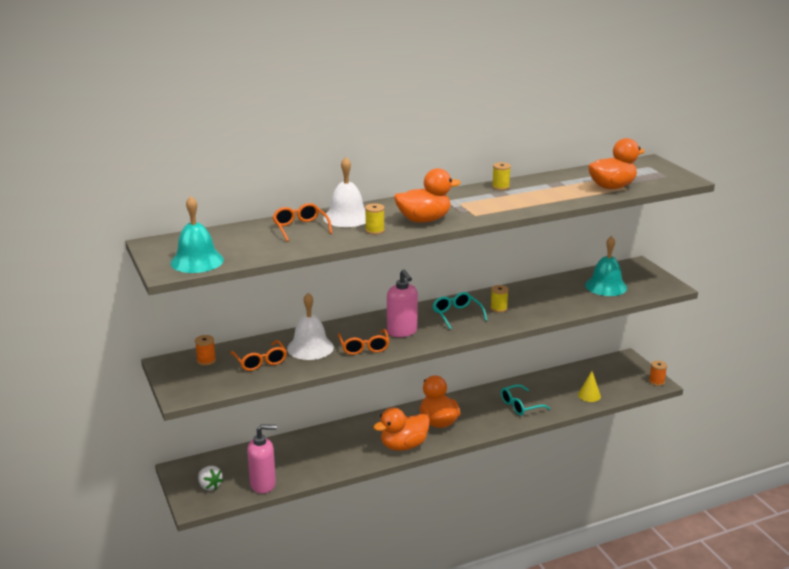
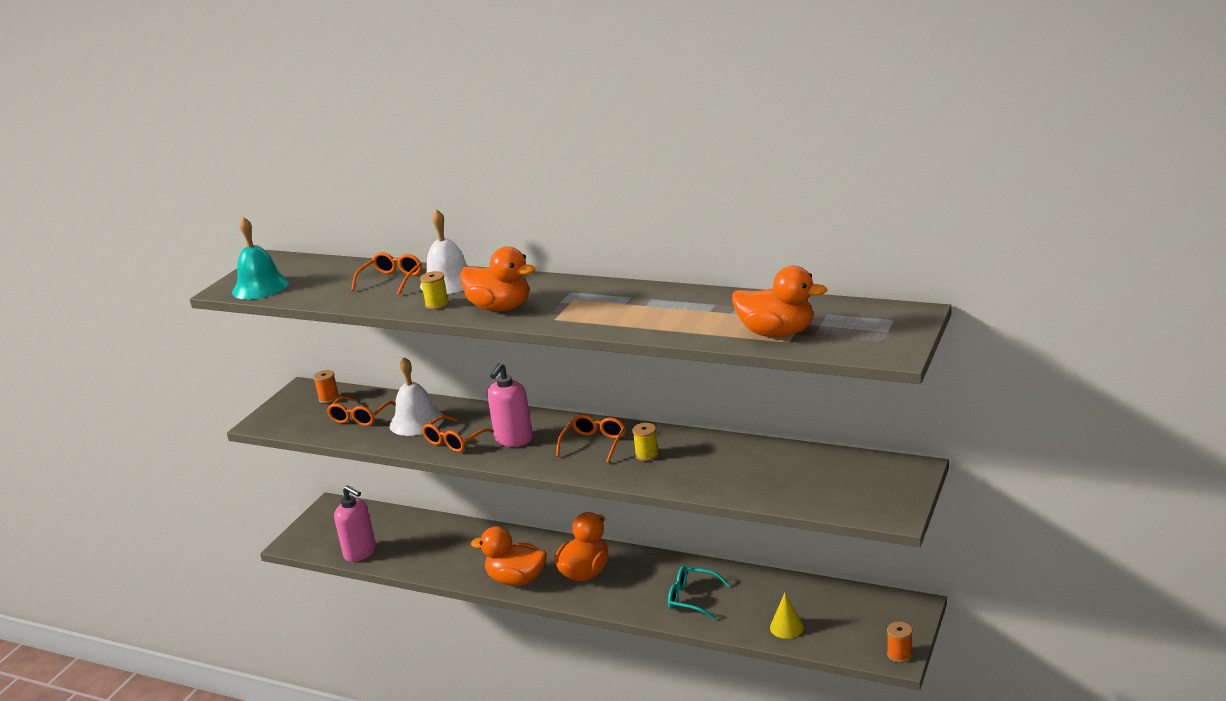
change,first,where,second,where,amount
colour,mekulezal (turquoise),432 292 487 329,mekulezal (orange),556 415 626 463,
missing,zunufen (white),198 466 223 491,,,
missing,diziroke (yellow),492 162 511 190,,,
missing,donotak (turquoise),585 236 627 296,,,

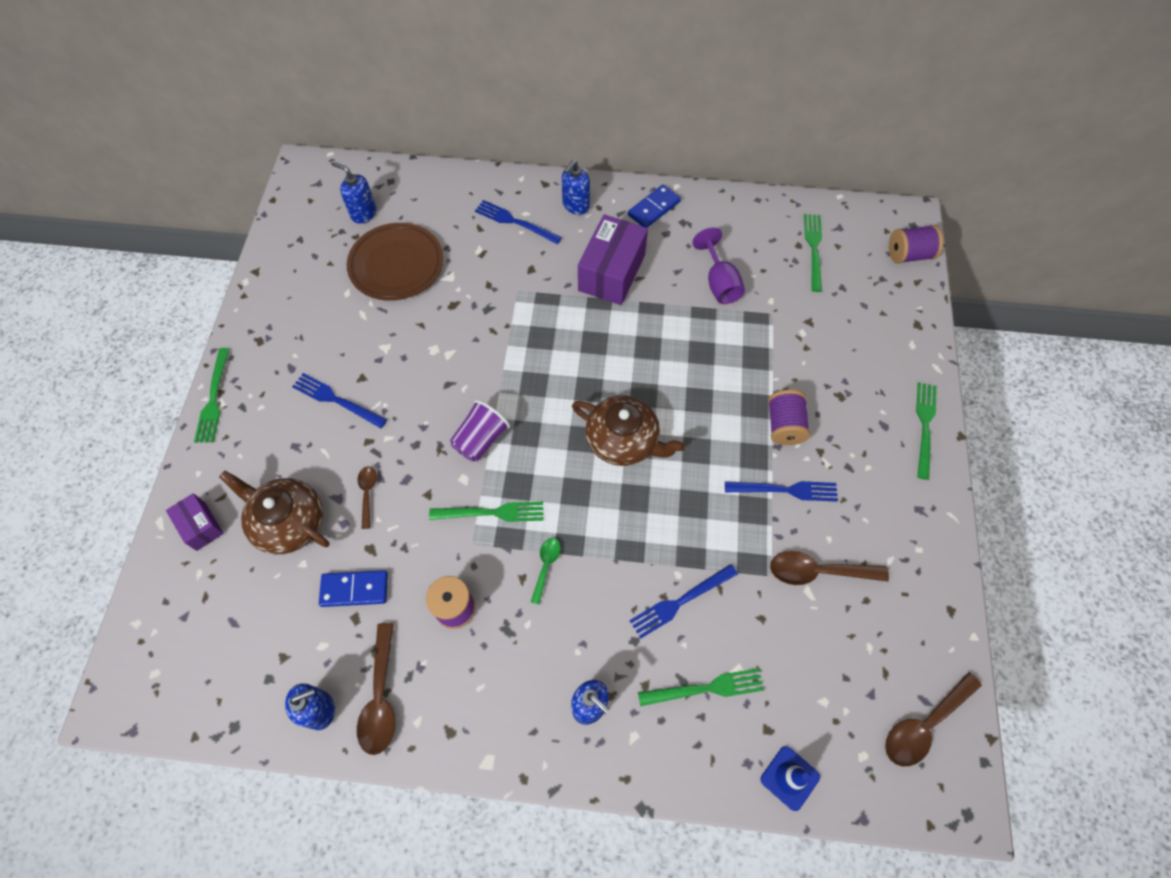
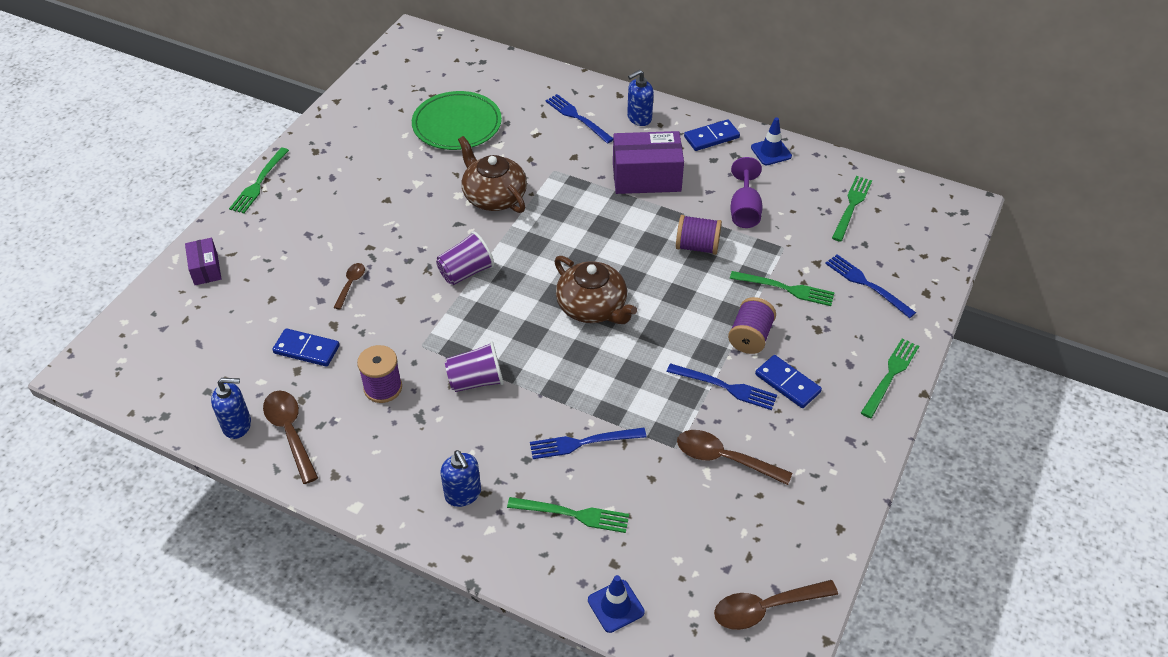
change,first,where,second,where,amount
spun,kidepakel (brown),357 623 395 755,,263 391 318 484,135 degrees clockwise
colour,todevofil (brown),347 223 443 301,todevofil (green),412 91 502 150,
exchanged,kidepakel (green),531 538 561 604,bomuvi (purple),445 341 504 392,
relocated,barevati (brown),219 470 329 554,,458 136 527 213,
spun,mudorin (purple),578 214 648 305,,613 131 684 194,45 degrees clockwise
relocated,diziroke (purple),889 225 943 264,,676 215 722 255,
relocated,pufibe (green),429 502 544 522,,730 271 835 306,
appeared,,,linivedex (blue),751 117 792 165,
appeared,,,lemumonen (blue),755 355 822 408,
relocated,pufibe (blue),292 373 387 428,,825 254 916 318,
missing,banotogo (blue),334 162 376 224,,,

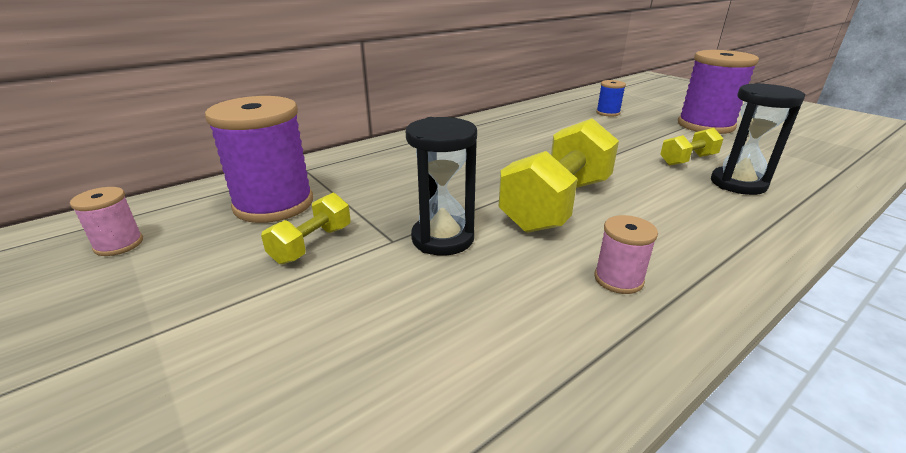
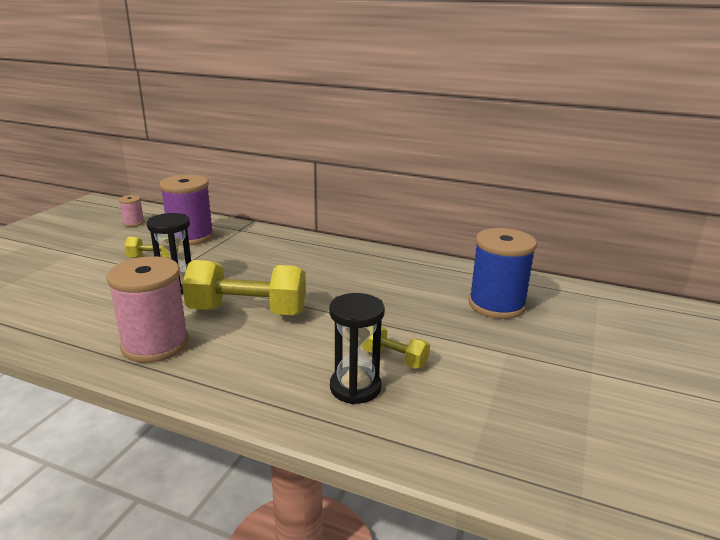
change,first,where,second,where,amount
size,diziroke (pink),594 215 658 294,,106 256 189 363,x2.09
size,diziroke (blue),596 80 626 117,,469 228 537 319,x2.09
missing,diziroke (purple),678 50 759 134,,,

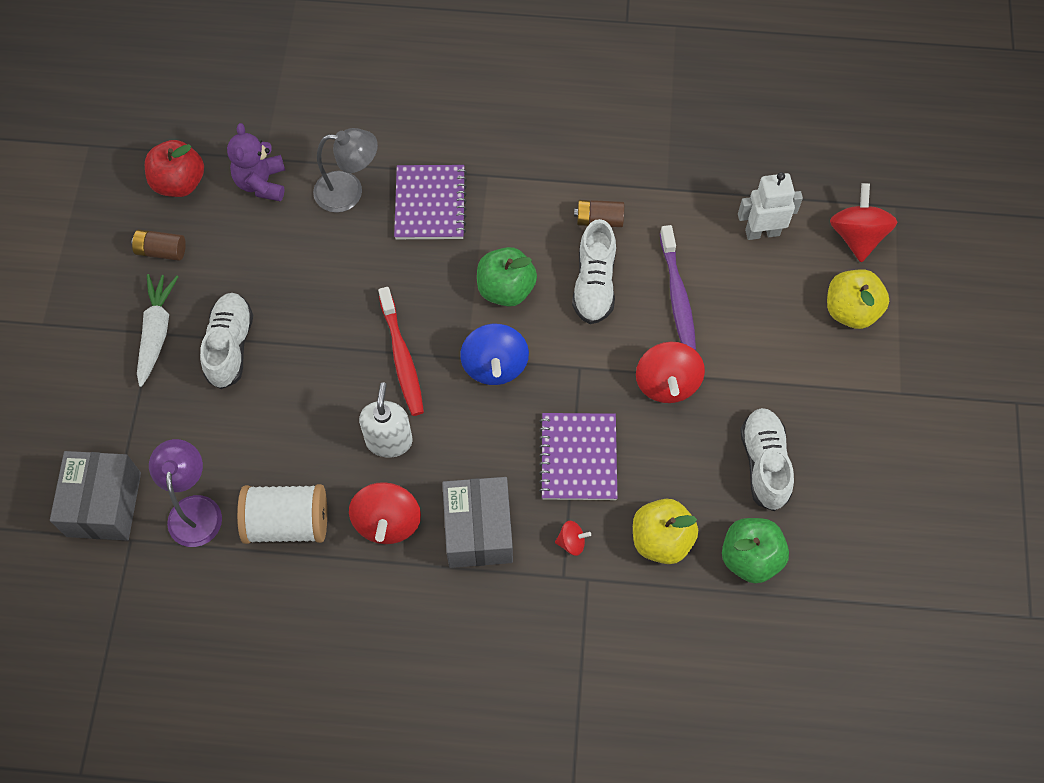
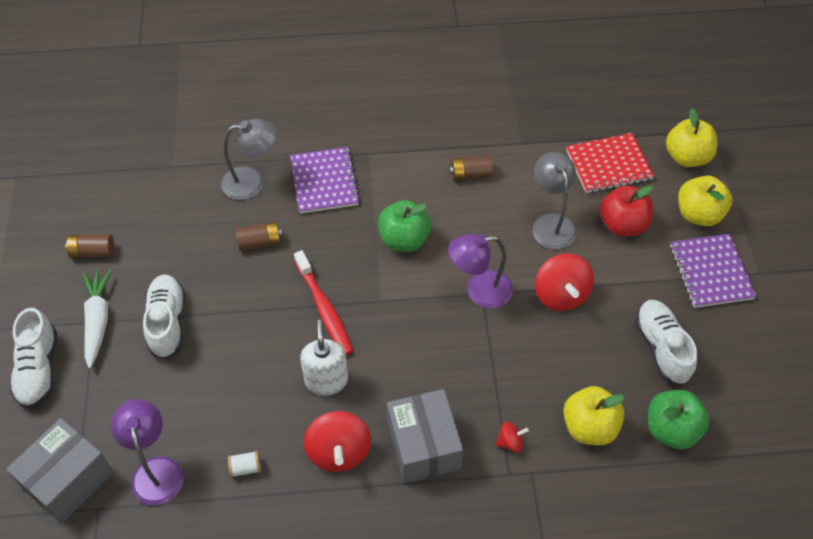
change,first,where,second,where,amount
spun,mudorin (grey),50 451 141 540,,6 418 114 524,45 degrees clockwise
relocated,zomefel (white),572 219 616 324,,10 308 57 409,
size,diziroke (white),237 484 327 544,,228 451 261 477,x0.40
appeared,,,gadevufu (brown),236 222 282 251,
appeared,,,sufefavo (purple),448 234 513 308,
exchanged,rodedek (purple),660 225 696 351,sufefavo (grey),533 152 577 249,
exchanged,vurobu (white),738 172 803 240,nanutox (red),566 133 654 193,
relocated,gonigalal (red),145 140 204 197,,600 185 653 236,
exchanged,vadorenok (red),830 183 897 262,gonigalal (yellow),666 108 717 167,
relocated,nanutox (purple),539 413 617 500,,670 234 757 308,
missing,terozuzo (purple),227 123 285 201,,,
missing,vadorenok (blue),460 324 529 385,,,

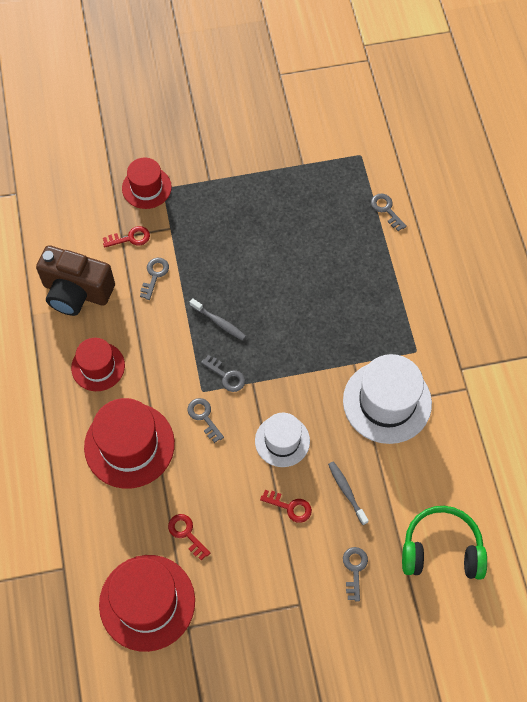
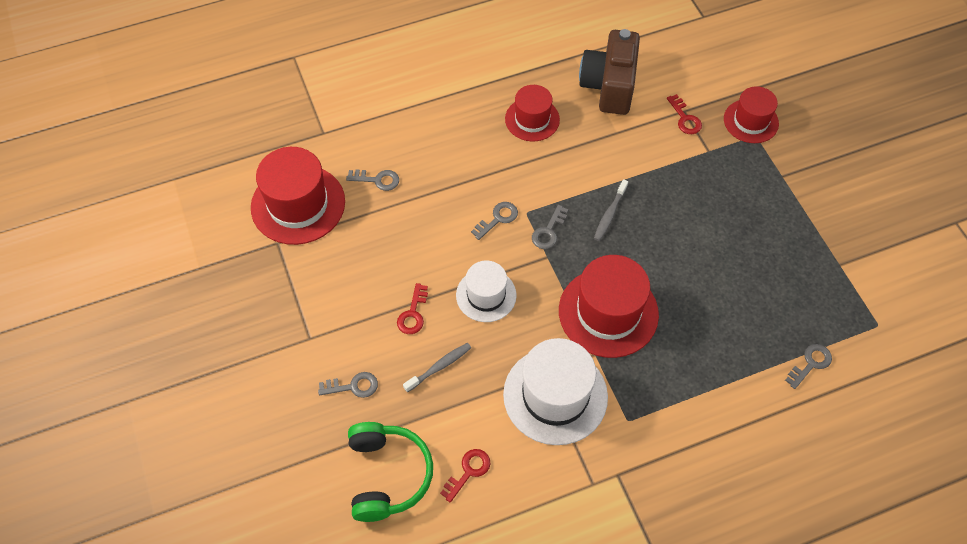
change,first,where,second,where,amount
relocated,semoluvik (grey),140 258 169 300,,346 169 399 191,
relocated,semoluvik (red),168 514 210 560,,440 449 490 503,
relocated,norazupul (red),84 398 175 489,,559 255 659 358,

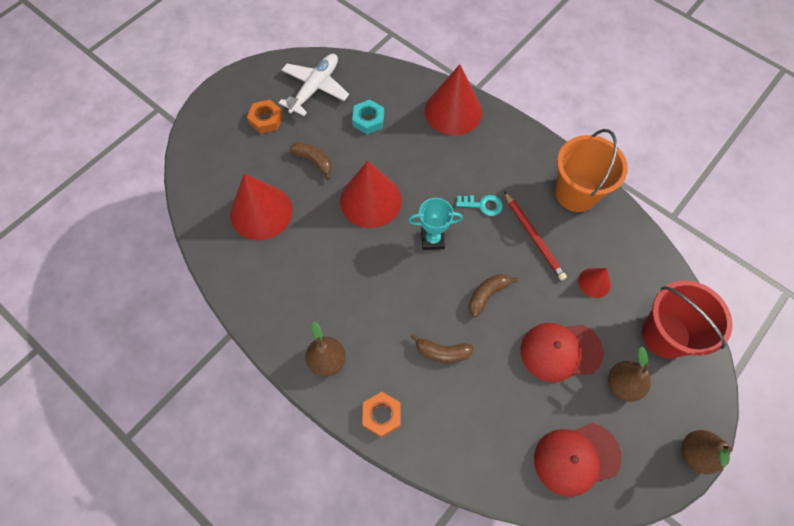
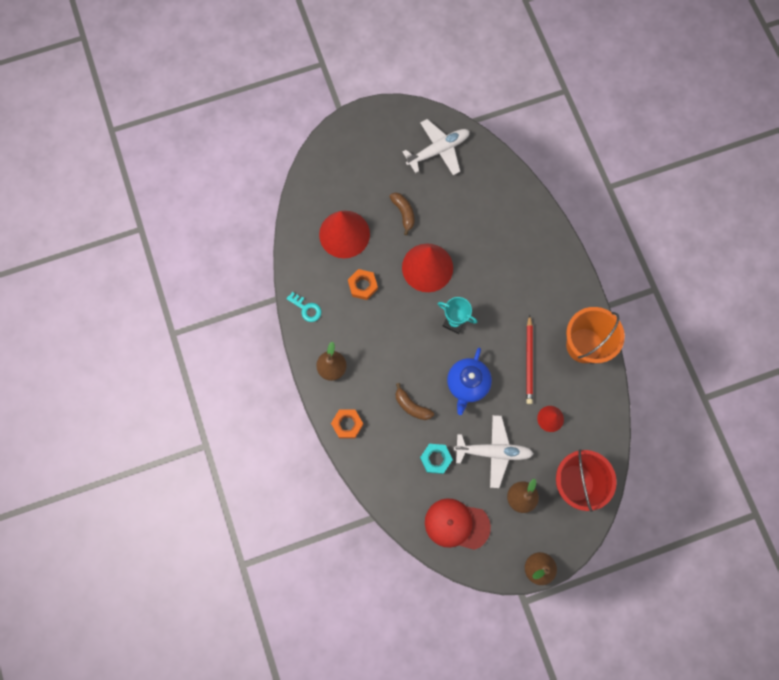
change,first,where,second,where,amount
relocated,semoluvik (turquoise),456 195 503 216,,286 292 321 322,
relocated,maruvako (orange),247 100 283 134,,348 269 378 300,
relocated,maruvako (turquoise),352 100 384 134,,420 444 453 474,
exchanged,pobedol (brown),468 274 518 317,barevati (blue),447 348 492 415,
exchanged,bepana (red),521 323 604 382,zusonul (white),454 415 534 488,
missing,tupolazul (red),425 64 482 135,,,

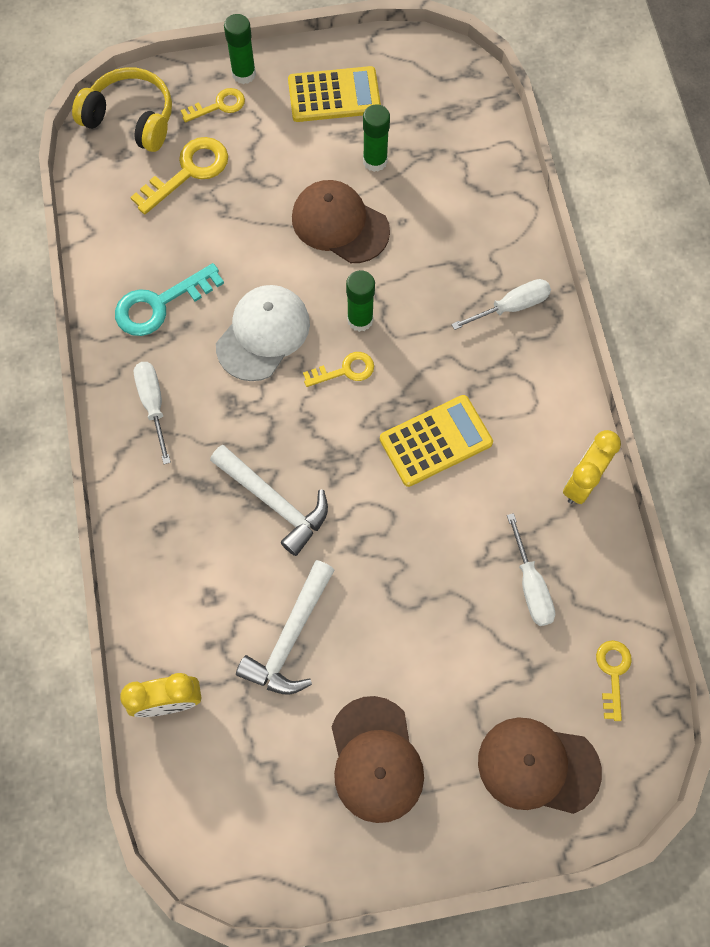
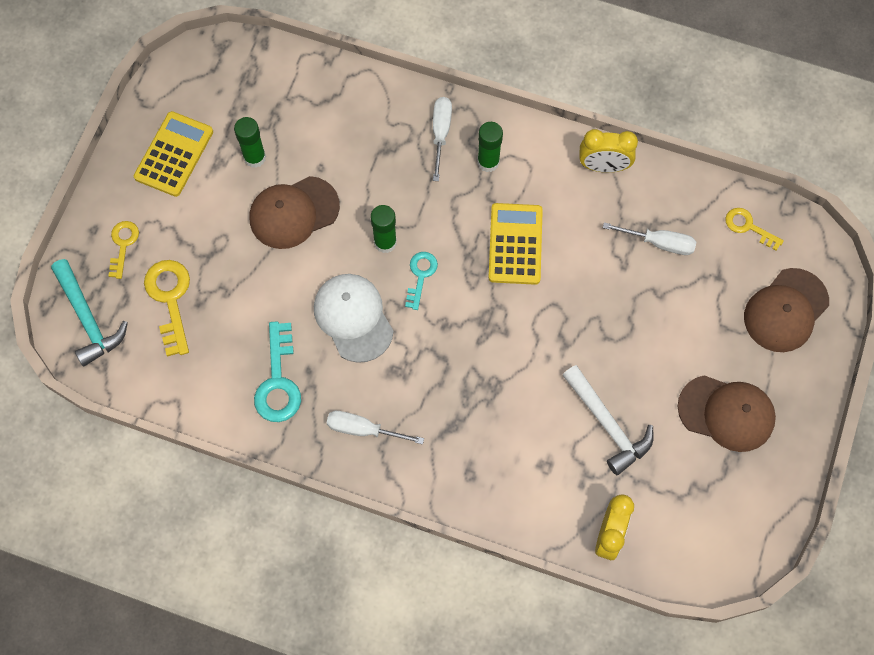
change,first,where,second,where,amount
exchanged,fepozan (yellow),72 67 172 152,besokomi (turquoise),51 259 128 367,
colour,semoluvik (yellow),303 352 374 387,semoluvik (turquoise),405 252 438 310,
relocated,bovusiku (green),224 14 256 84,,477 122 503 172,
spun,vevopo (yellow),563 430 621 504,,579 129 638 173,60 degrees counterclockwise
missing,besokomi (white),210 445 328 556,,,

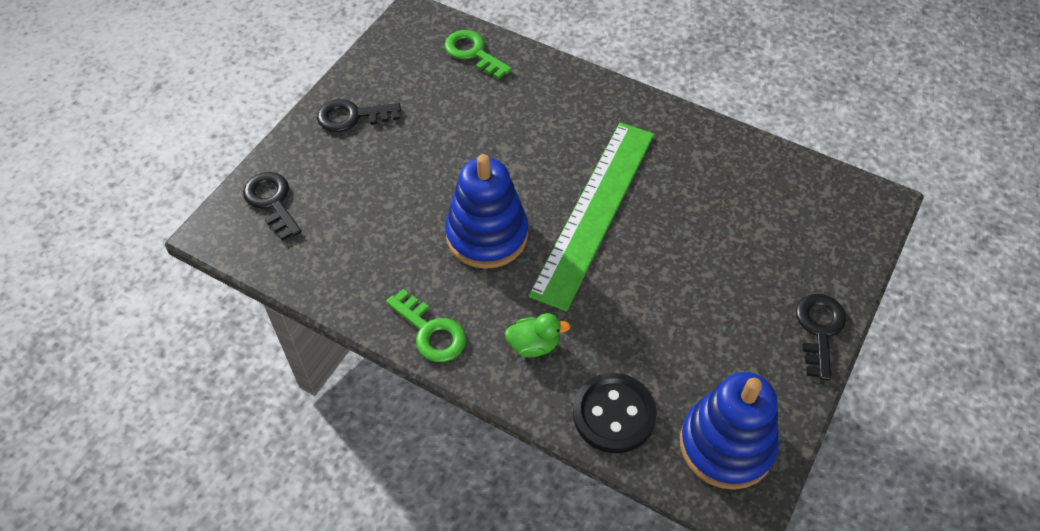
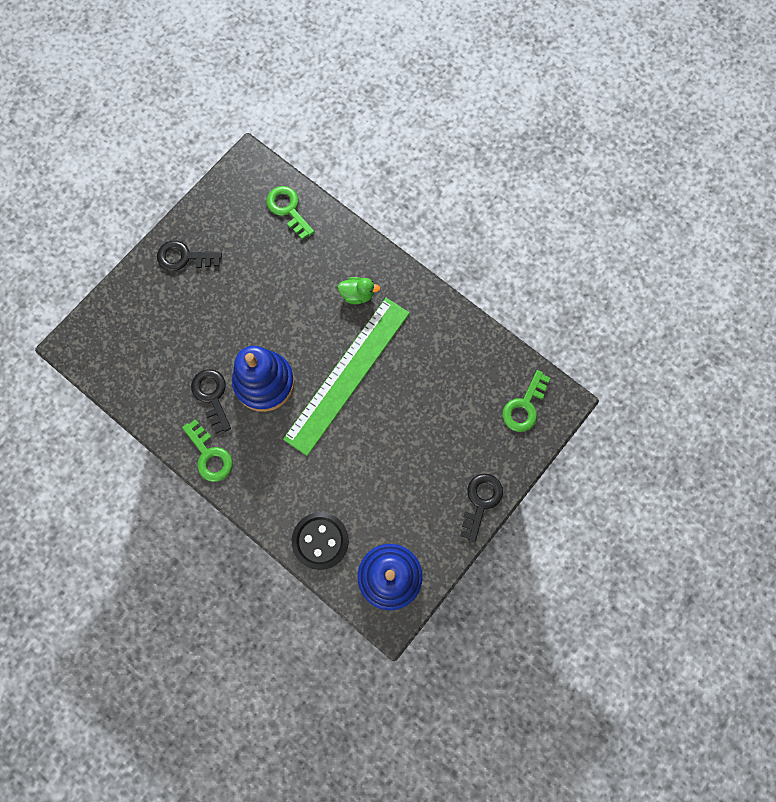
change,first,where,second,where,amount
relocated,semoluvik (black),243 172 302 241,,191 369 231 434,
relocated,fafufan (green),505 313 570 357,,337 277 381 304,
appeared,,,semoluvik (green),502 370 550 432,

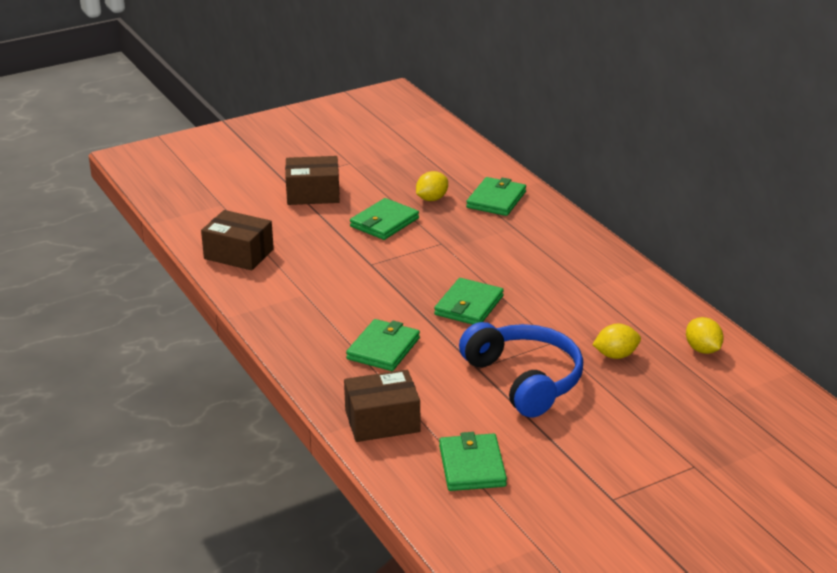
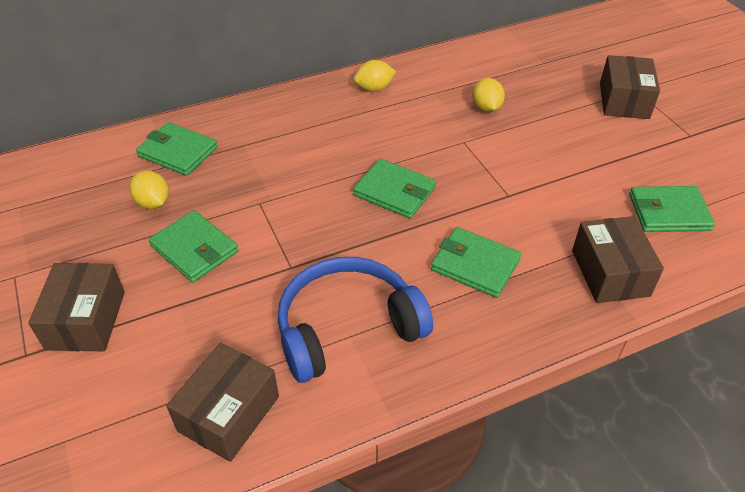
change,first,where,second,where,amount
relocated,fepozan (blue),459 322 583 417,,278 257 433 383,
relocated,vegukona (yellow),686 317 724 354,,354 60 396 92,
appeared,,,mudorin (brown),600 55 660 119,

